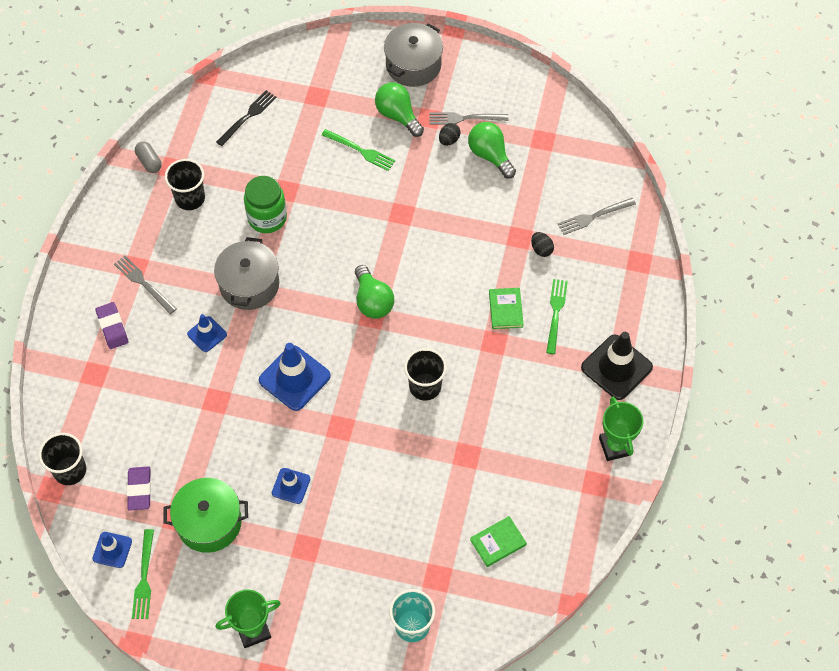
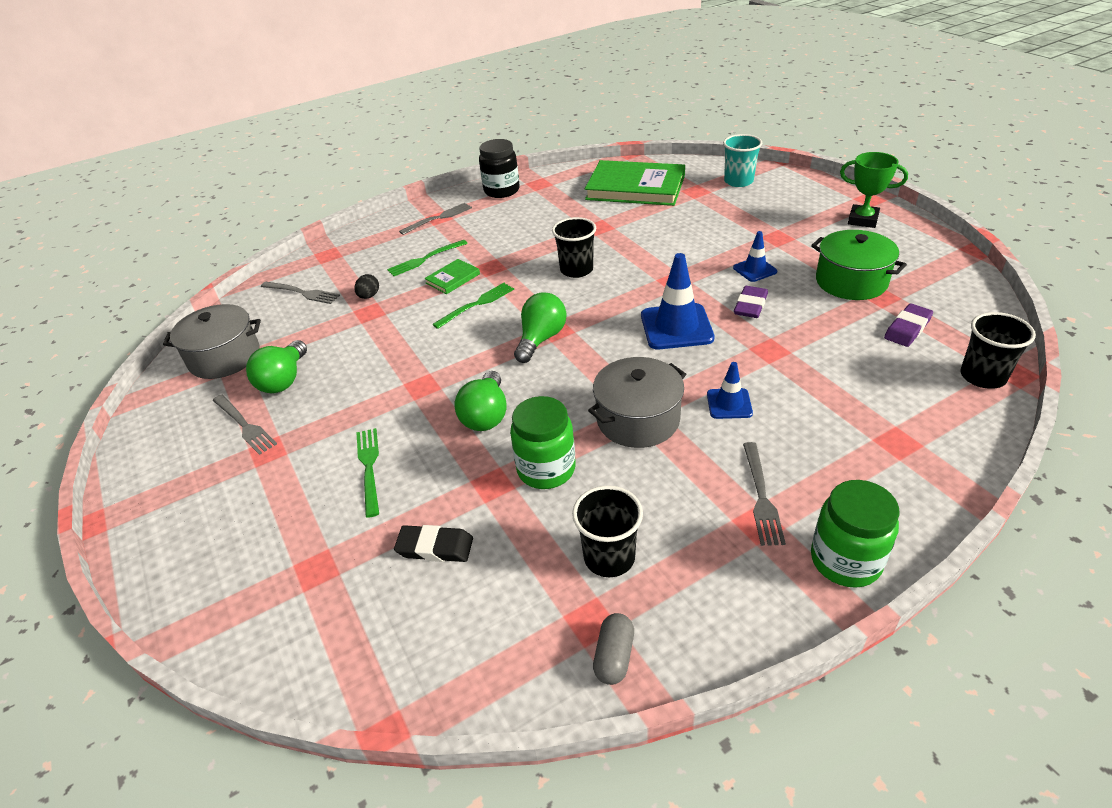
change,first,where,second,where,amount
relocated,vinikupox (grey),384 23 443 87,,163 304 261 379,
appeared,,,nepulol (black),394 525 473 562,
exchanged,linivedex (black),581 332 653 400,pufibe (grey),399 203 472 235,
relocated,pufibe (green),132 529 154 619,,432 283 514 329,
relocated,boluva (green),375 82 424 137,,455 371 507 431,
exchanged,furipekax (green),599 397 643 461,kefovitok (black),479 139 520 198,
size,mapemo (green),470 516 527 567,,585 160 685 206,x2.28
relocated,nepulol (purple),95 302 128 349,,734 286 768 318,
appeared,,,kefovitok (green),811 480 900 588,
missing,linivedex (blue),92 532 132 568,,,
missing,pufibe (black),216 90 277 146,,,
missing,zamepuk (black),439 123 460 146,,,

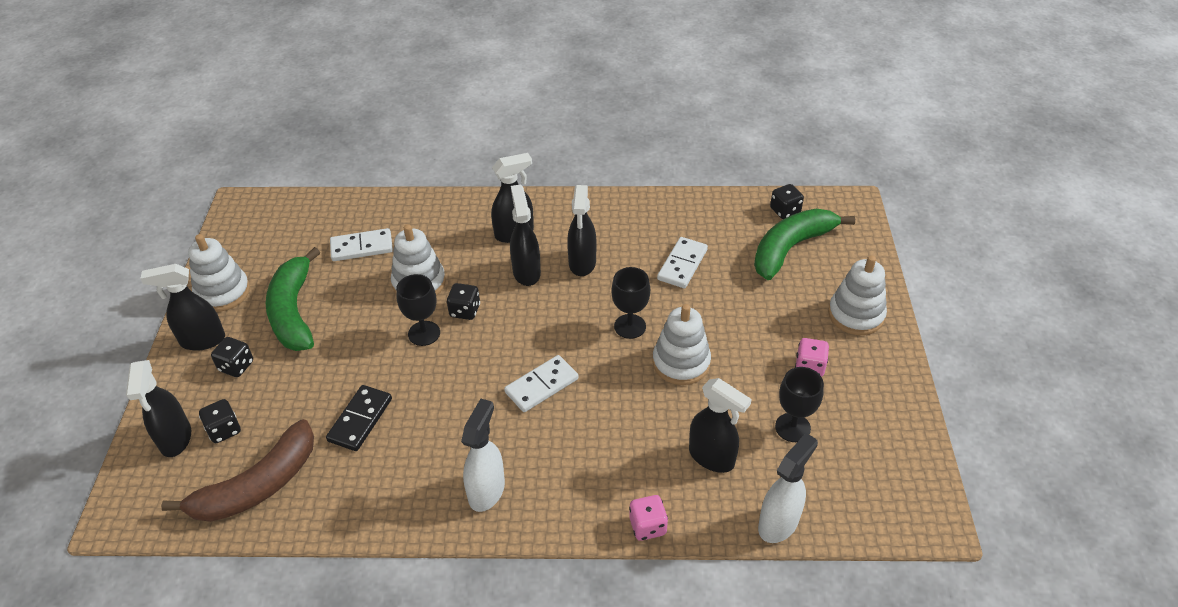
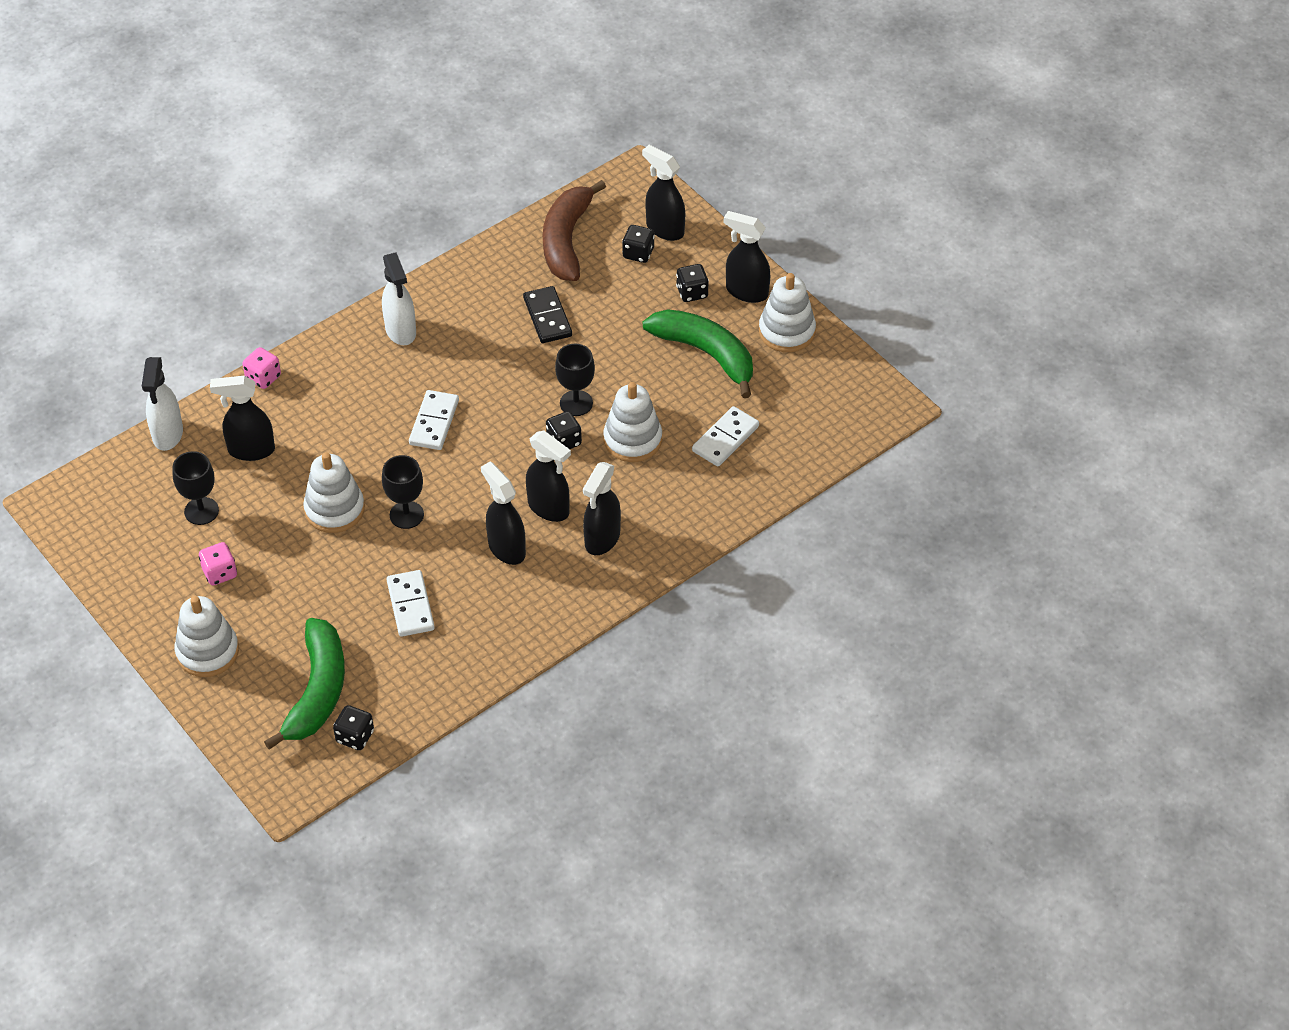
change,first,where,second,where,amount
spun,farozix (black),140 264 225 351,,724 211 770 303,105 degrees counterclockwise

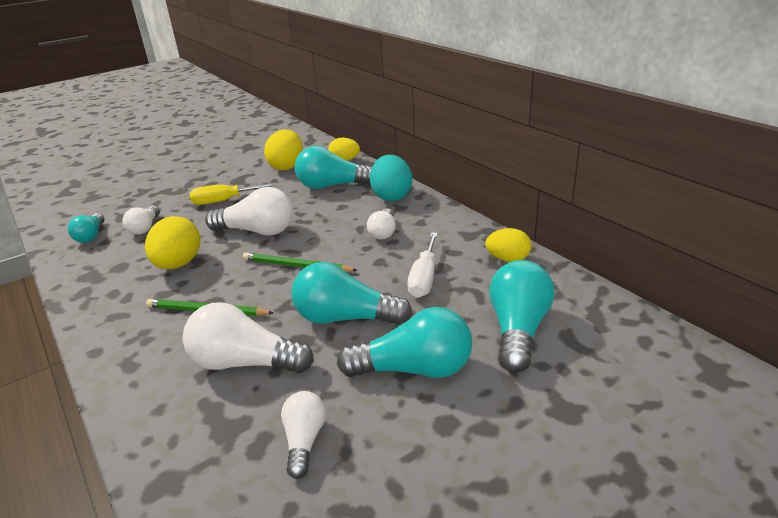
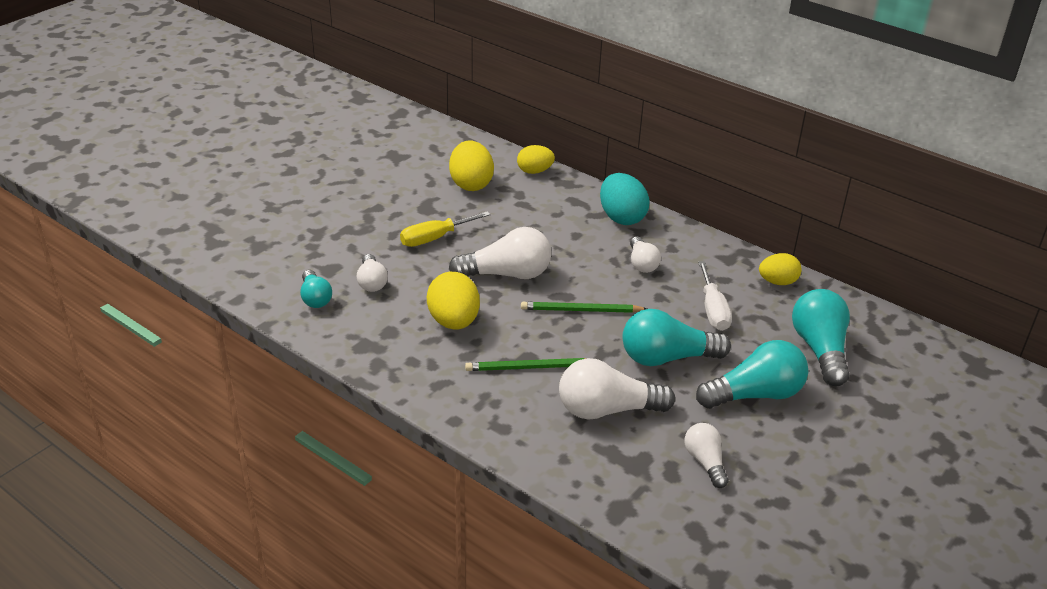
change,first,where,second,where,amount
missing,boluva (turquoise),295 146 372 189,,,

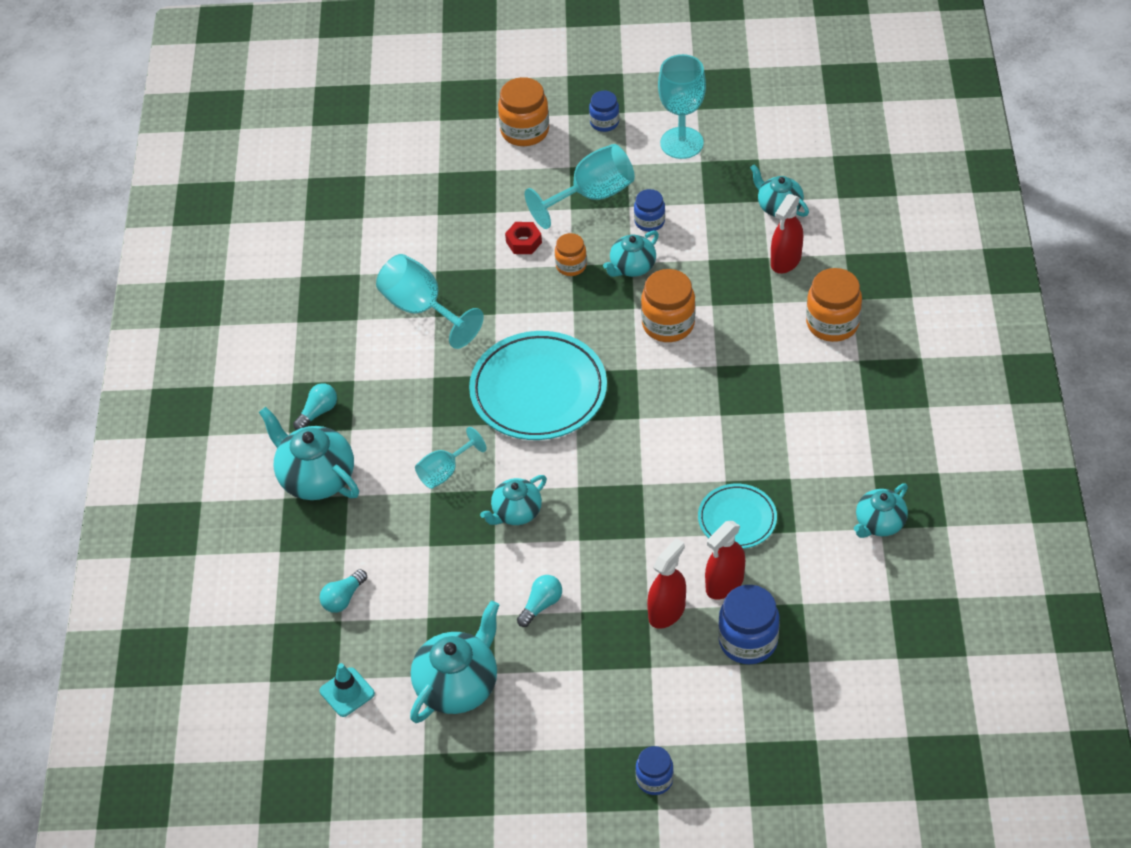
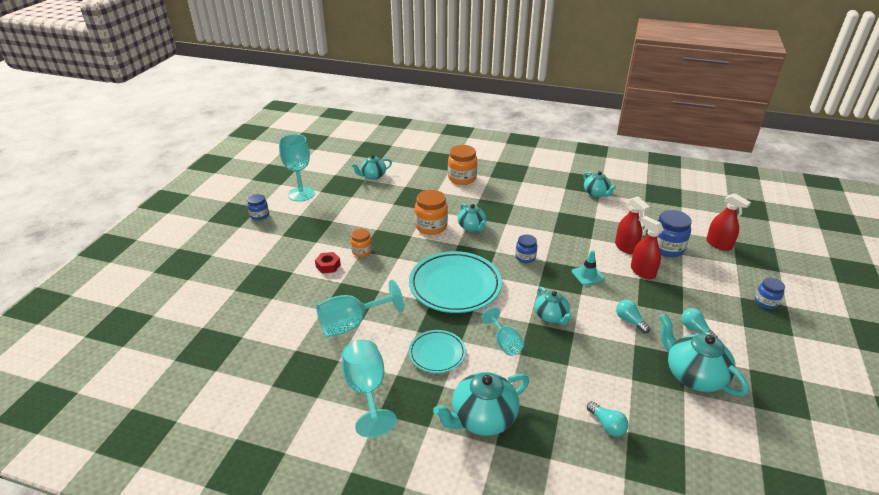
change,first,where,second,where,amount
relocated,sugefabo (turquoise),525 144 635 229,,342 340 397 438,
relocated,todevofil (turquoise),698 484 777 549,,409 330 466 373,
relocated,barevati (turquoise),603 230 659 277,,458 203 487 231,
relocated,kefovitok (blue),634 189 665 232,,515 234 537 263,
relocated,linivedex (turquoise),320 663 375 717,,572 250 605 286,
relocated,boluva (turquoise),293 383 337 430,,681 308 718 338,
relocated,farozix (red),771 194 803 274,,706 193 751 251,
missing,kefovitok (orange),498 77 549 146,,,

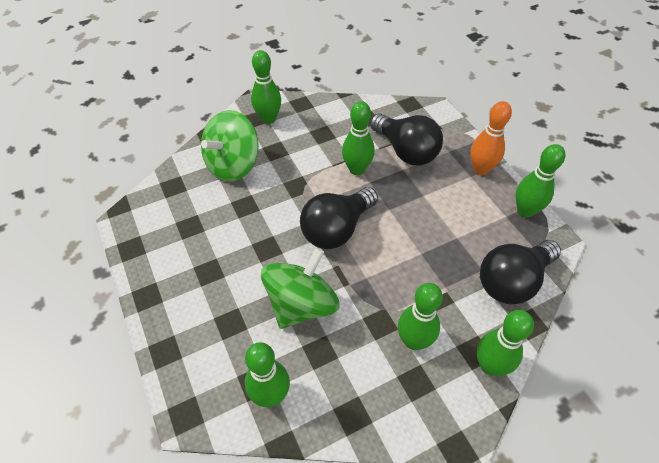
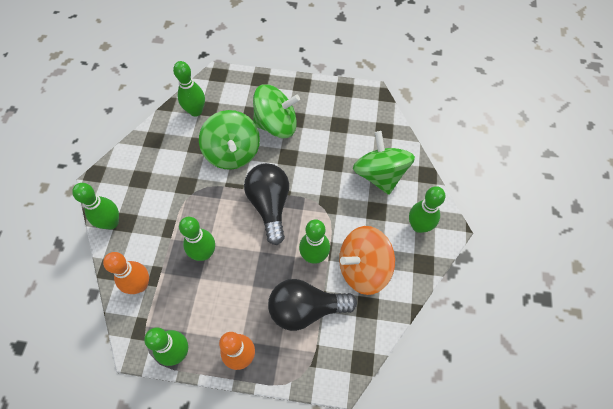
change,first,where,second,where,amount
exchanged,boluva (black),480 240 561 304,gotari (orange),103 252 149 294,
relocated,gotari (green),398 283 443 350,,179 217 215 261,
appeared,,,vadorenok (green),253 84 300 138,
appeared,,,vadorenok (orange),339 226 395 295,

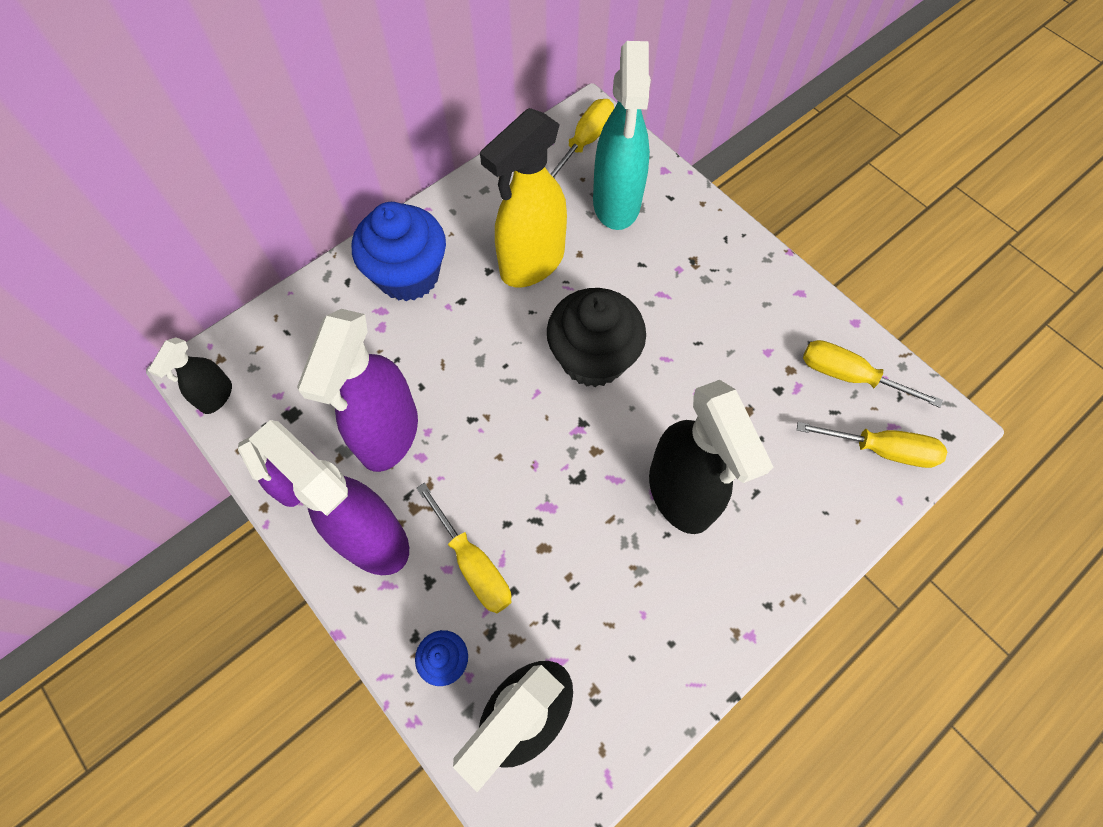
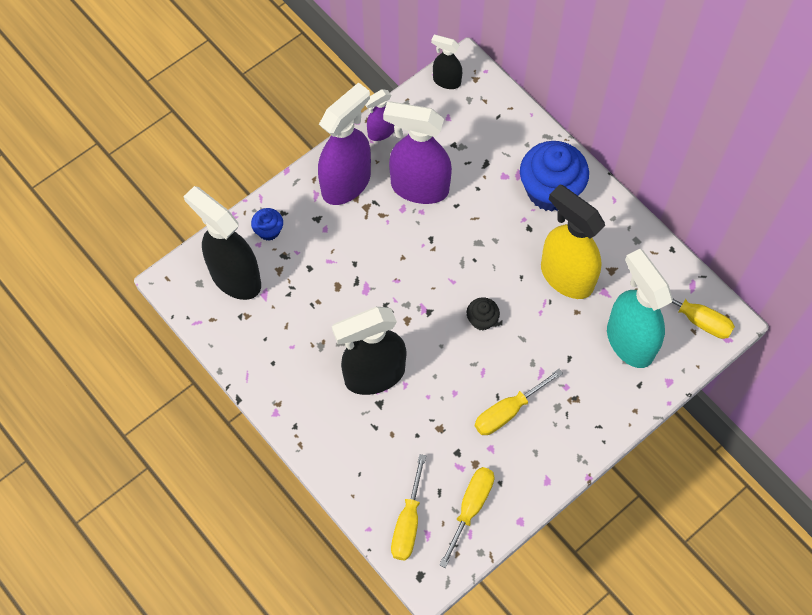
change,first,where,second,where,amount
size,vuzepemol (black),547 288 646 387,,467 297 500 330,x0.46
relocated,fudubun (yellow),416 483 511 613,,475 369 563 435,
spun,farozix (turquoise),593 41 651 230,,607 249 673 368,60 degrees clockwise

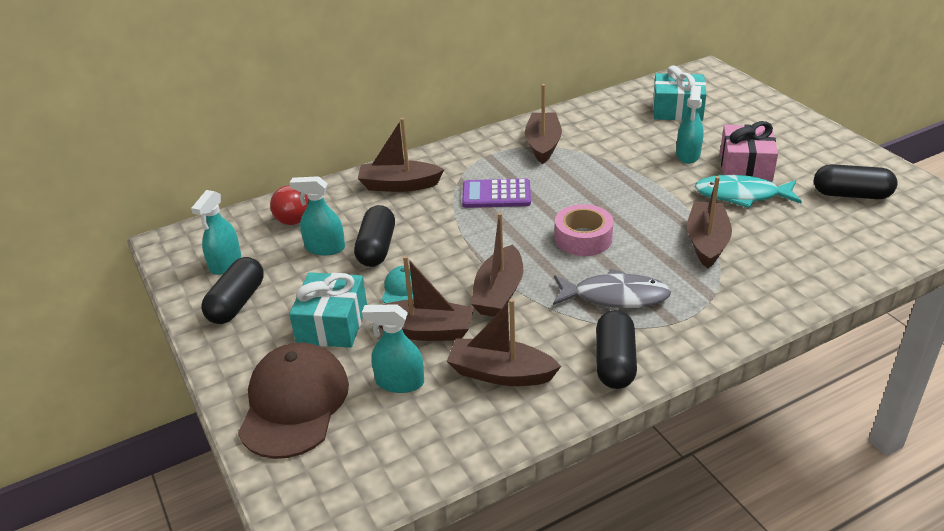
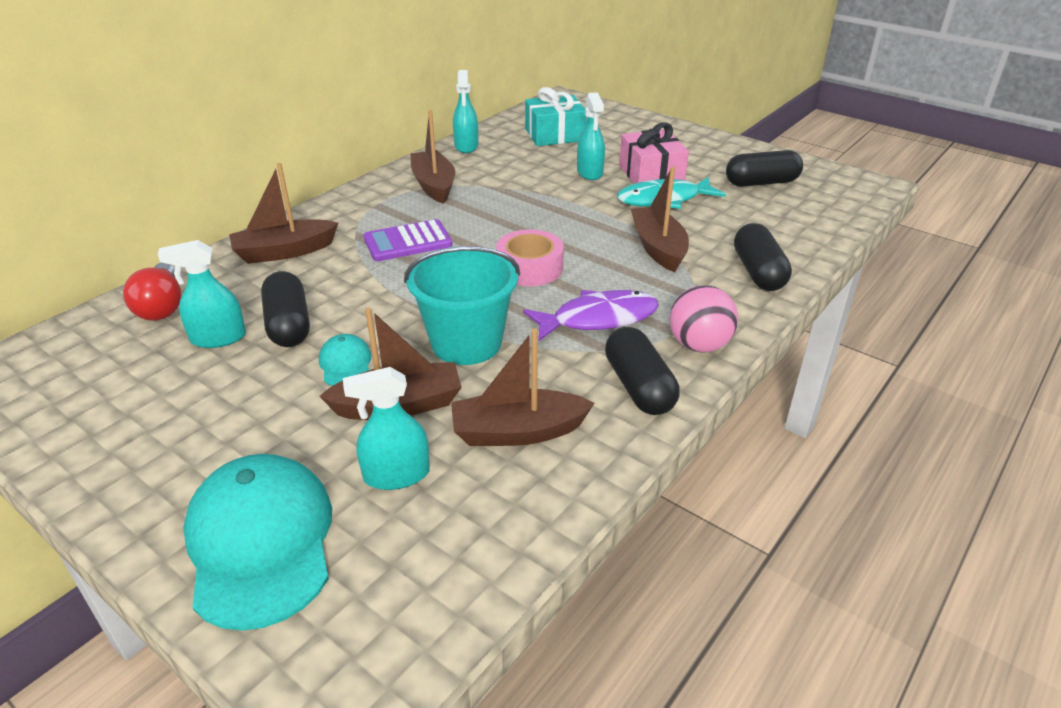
change,first,where,second,where,amount
colour,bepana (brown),238 342 349 459,bepana (turquoise),183 454 332 631,
exchanged,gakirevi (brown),471 213 523 317,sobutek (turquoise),404 246 520 365,
relocated,farozix (turquoise),191 190 241 275,,453 70 479 153,
colour,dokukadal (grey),553 269 671 308,dokukadal (purple),523 290 659 342,
appeared,,,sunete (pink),670 285 738 352,
relocated,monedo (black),201 257 264 324,,734 223 792 291,
missing,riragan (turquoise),289 272 367 348,,,

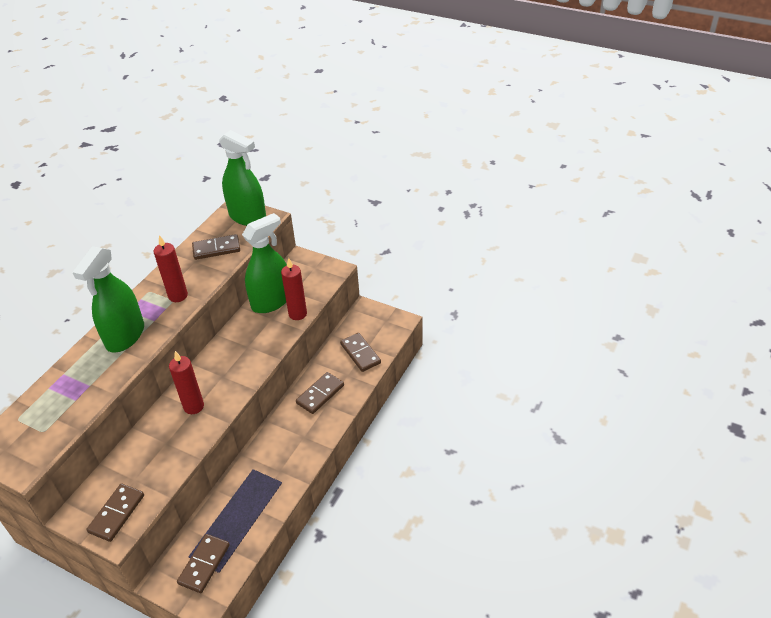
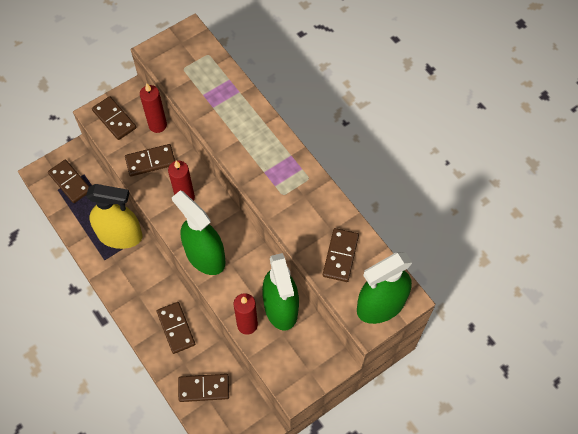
change,first,where,second,where,amount
appeared,,,farozix (yellow),86 184 143 249,
appeared,,,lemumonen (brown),125 144 175 176,
relocated,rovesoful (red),154 235 188 302,,140 83 167 133,
relocated,farozix (green),72 246 144 353,,172 191 225 275,

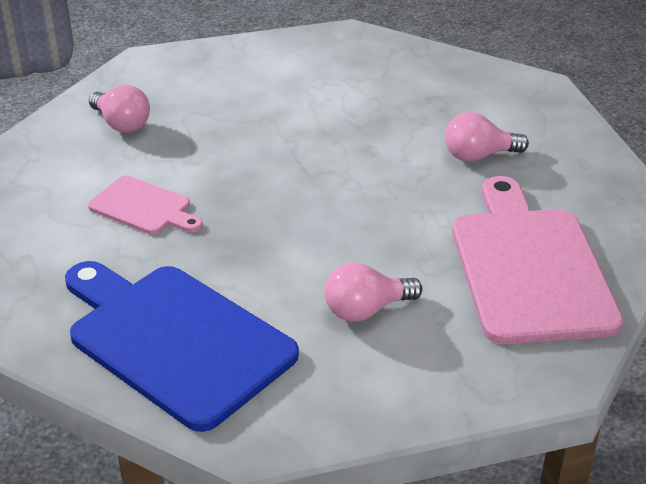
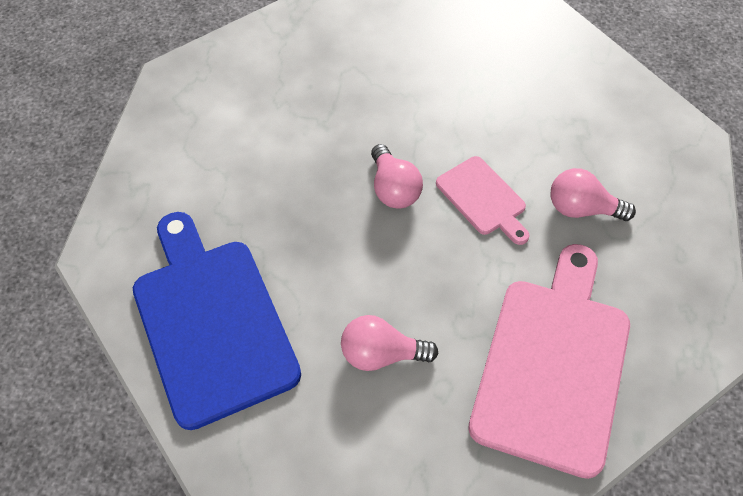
change,first,where,second,where,amount
relocated,boluva (pink),89 85 150 133,,371 144 423 208,
relocated,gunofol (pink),88 176 203 235,,436 156 530 245,

